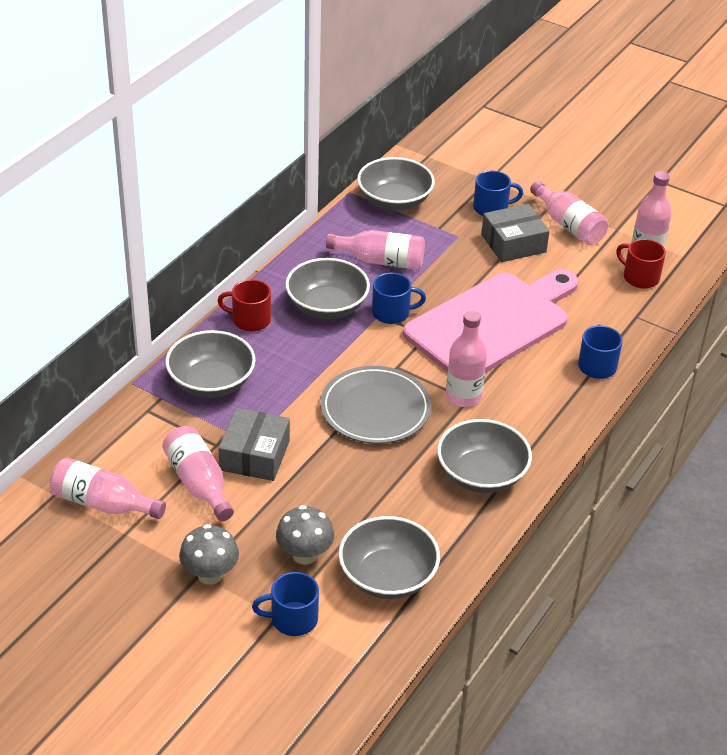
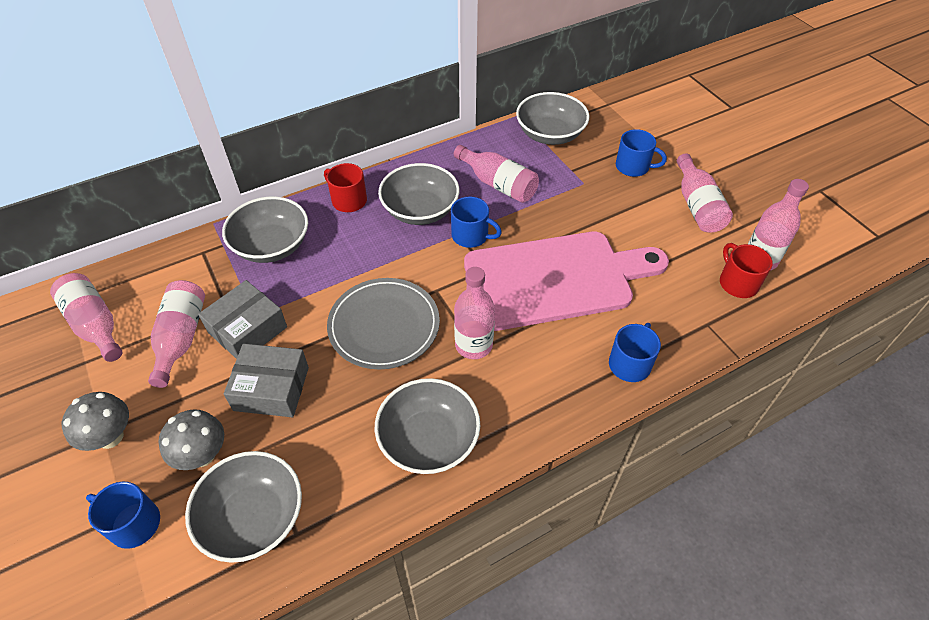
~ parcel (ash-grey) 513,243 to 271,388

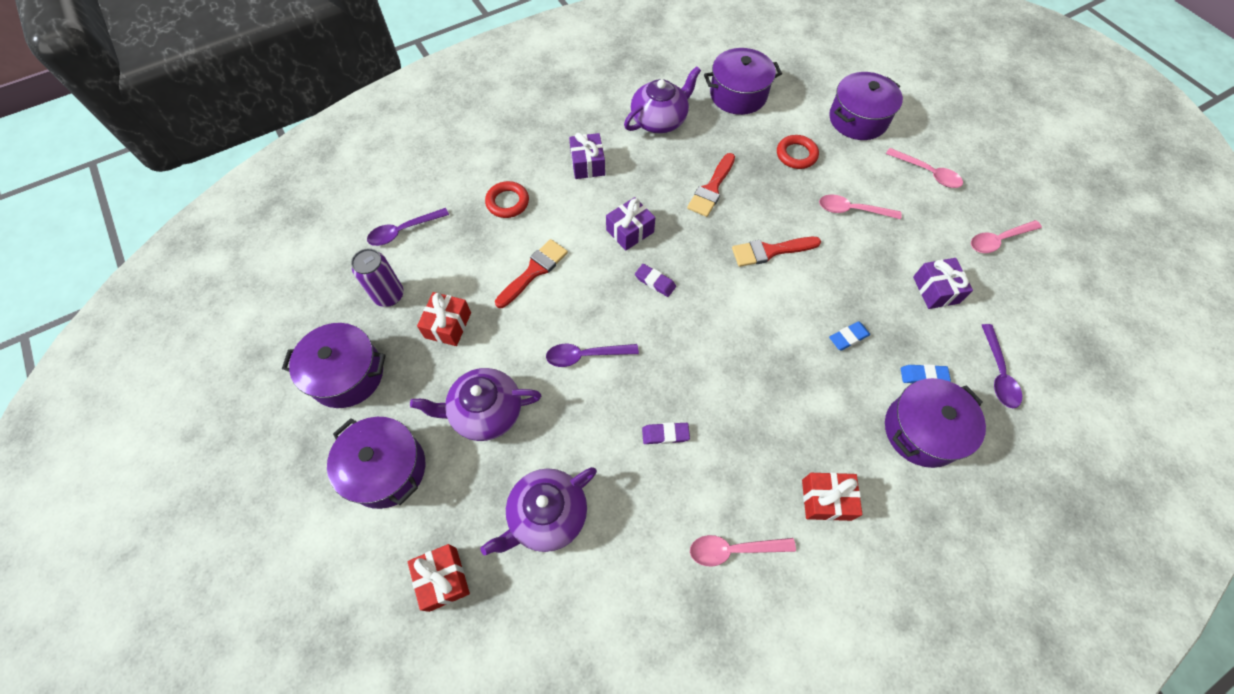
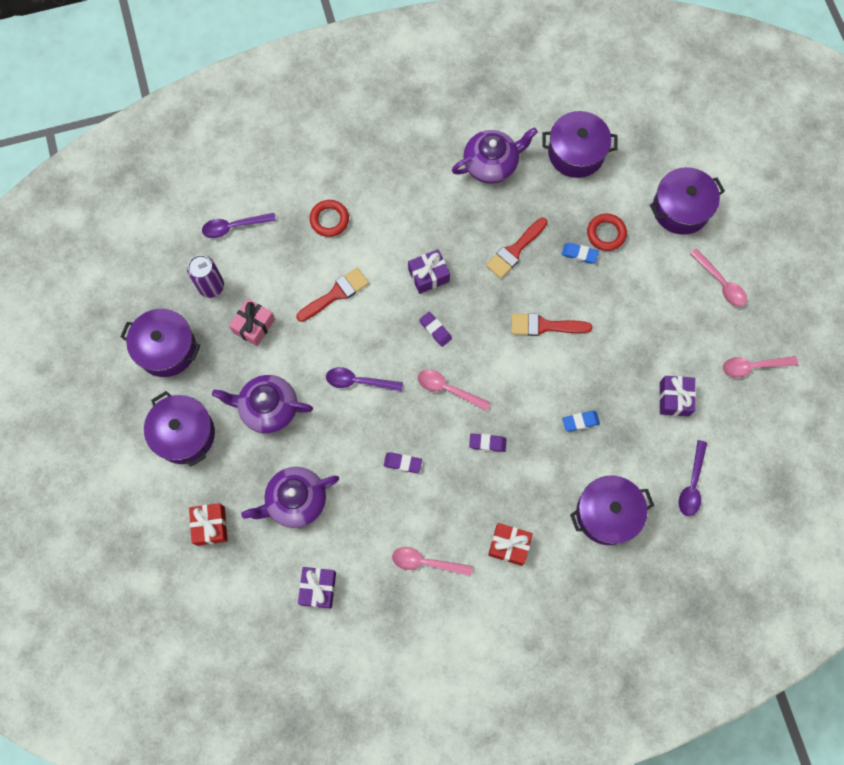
~ present (violet) 587,164 to 318,588
~ tablespoon (rosy) 852,210 to 448,389
~ present (red) 448,325 to present (rosy) 254,326
~ gum eraser (royal blue) 923,376 to 579,254
+ gum eraser (violet) 487,443

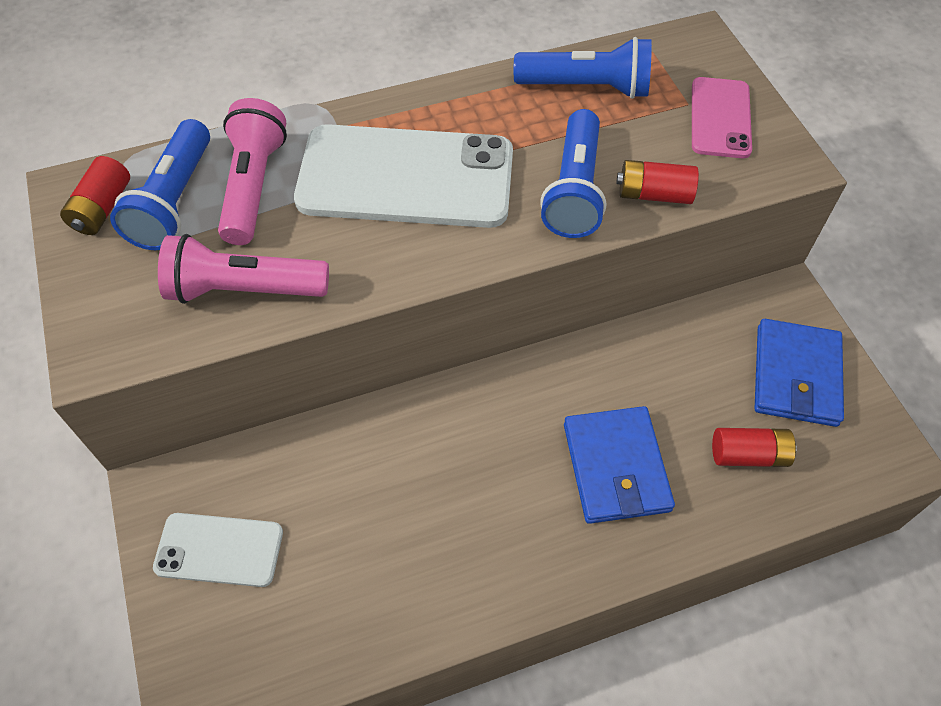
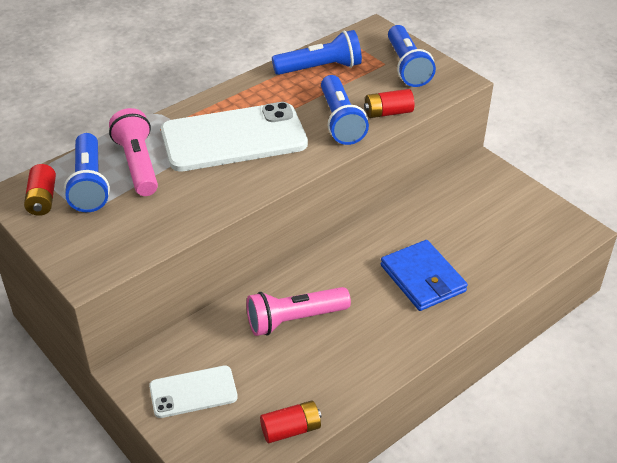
~ smartphone (rosy) 720,118 to flashlight (royal blue) 407,67
~ flashlight (rosy) 243,290 to 294,320
- billfold (royal blue) 796,375
~ power cell (red) 748,455 to 291,429

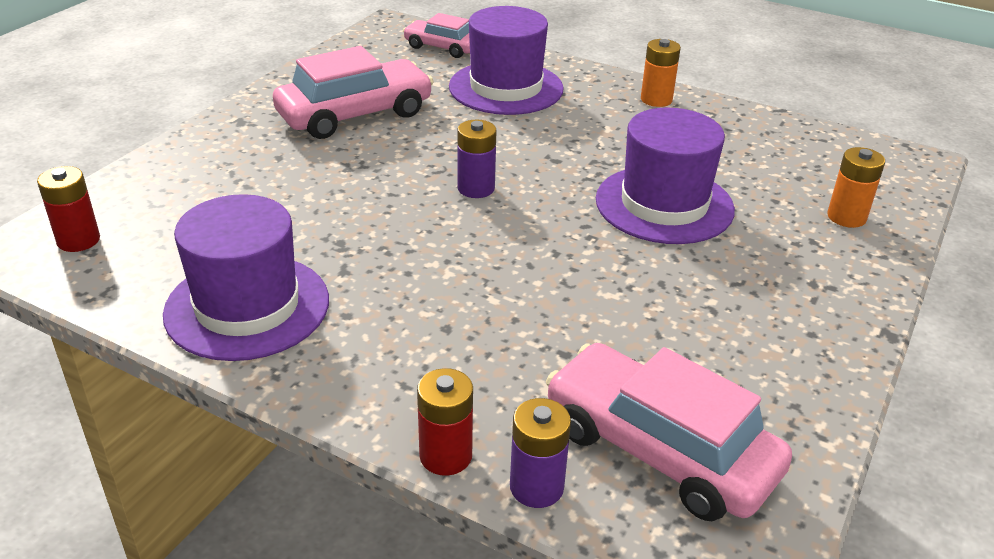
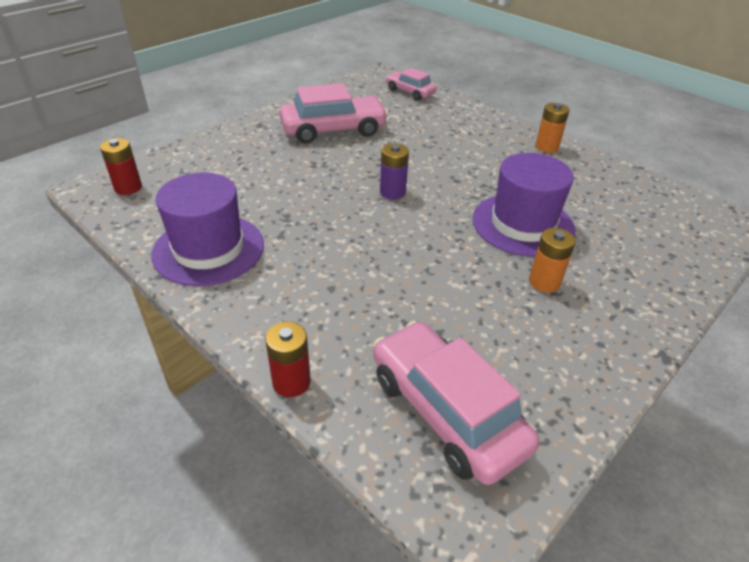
- hat (violet) 506,88
~ power cell (bright orange) 846,217 to 544,282
- power cell (violet) 536,487

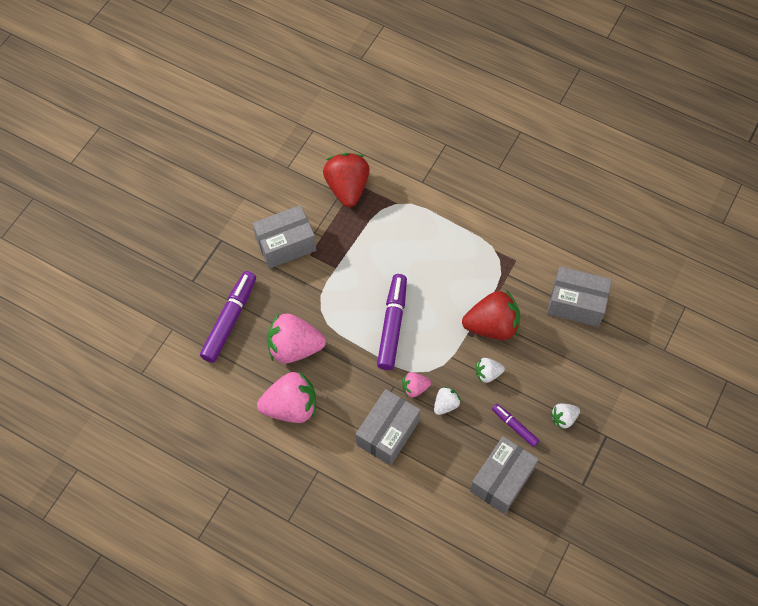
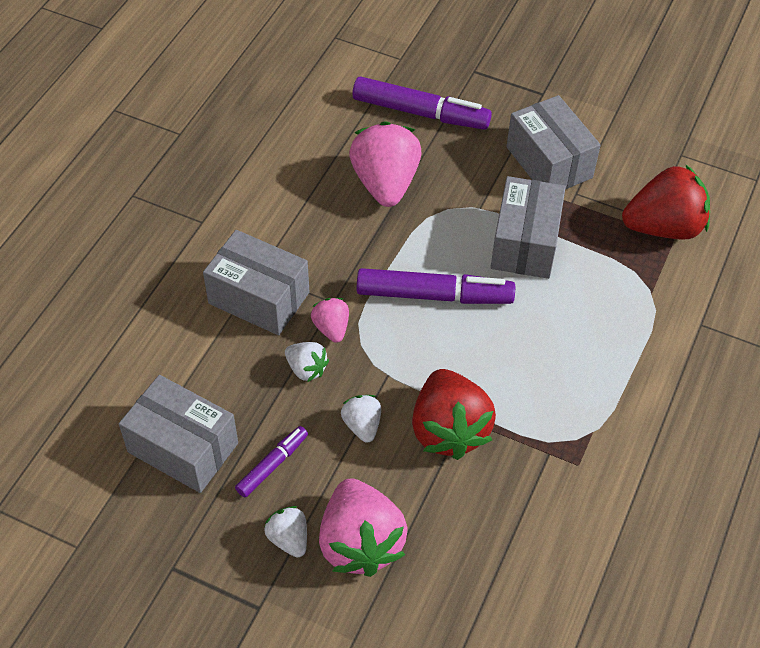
~ parcel (ash-grey) 576,303 to 525,243
~ berry (rosy) 291,407 to 360,543

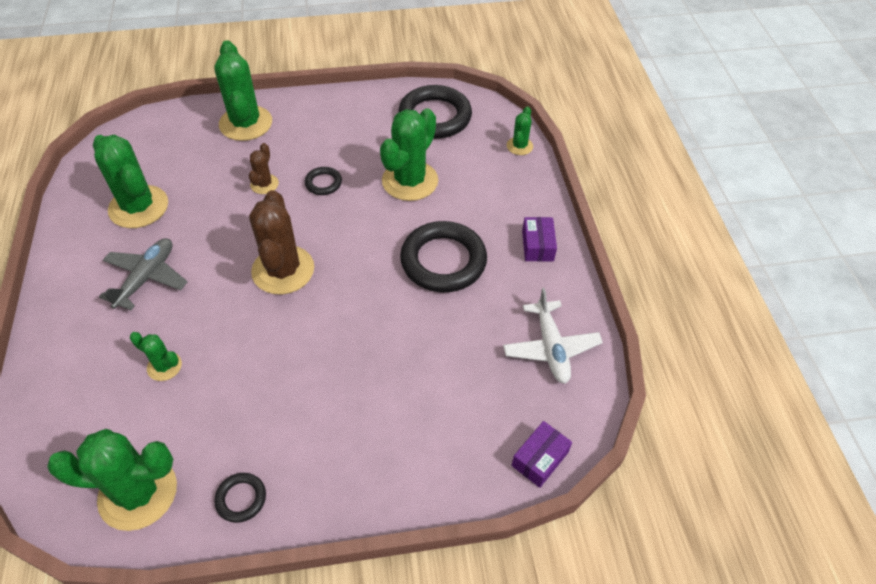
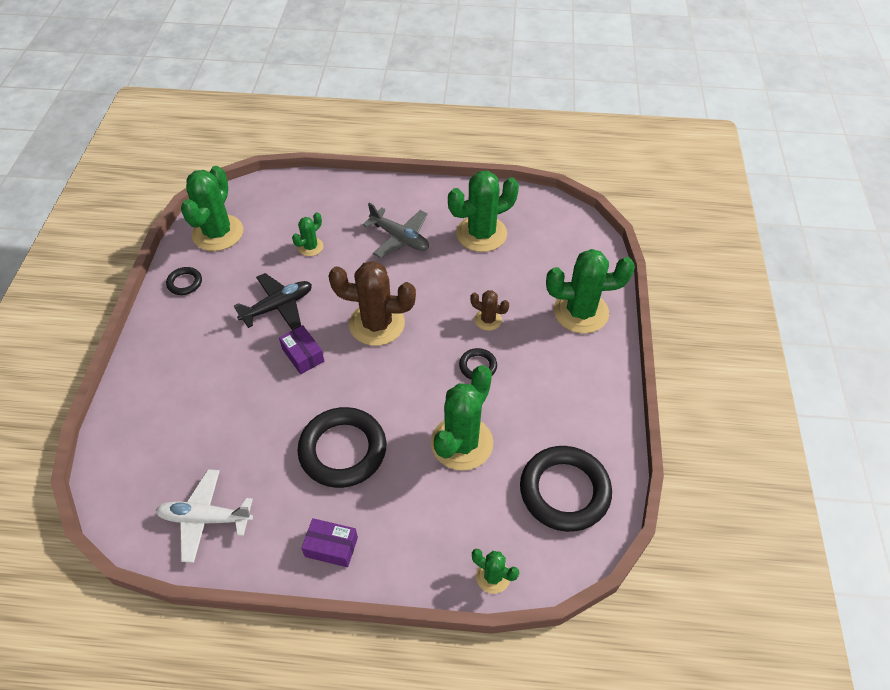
~ prickly plant (leaf-green) 410,181 = 462,443 75 degrees clockwise
~ parcel (violet) 540,459 to 303,355
+ aeroplane (ebony) 278,307

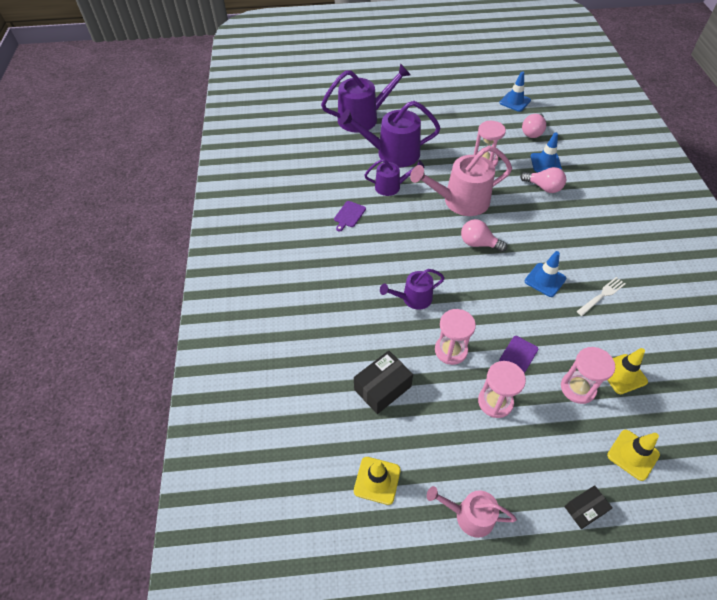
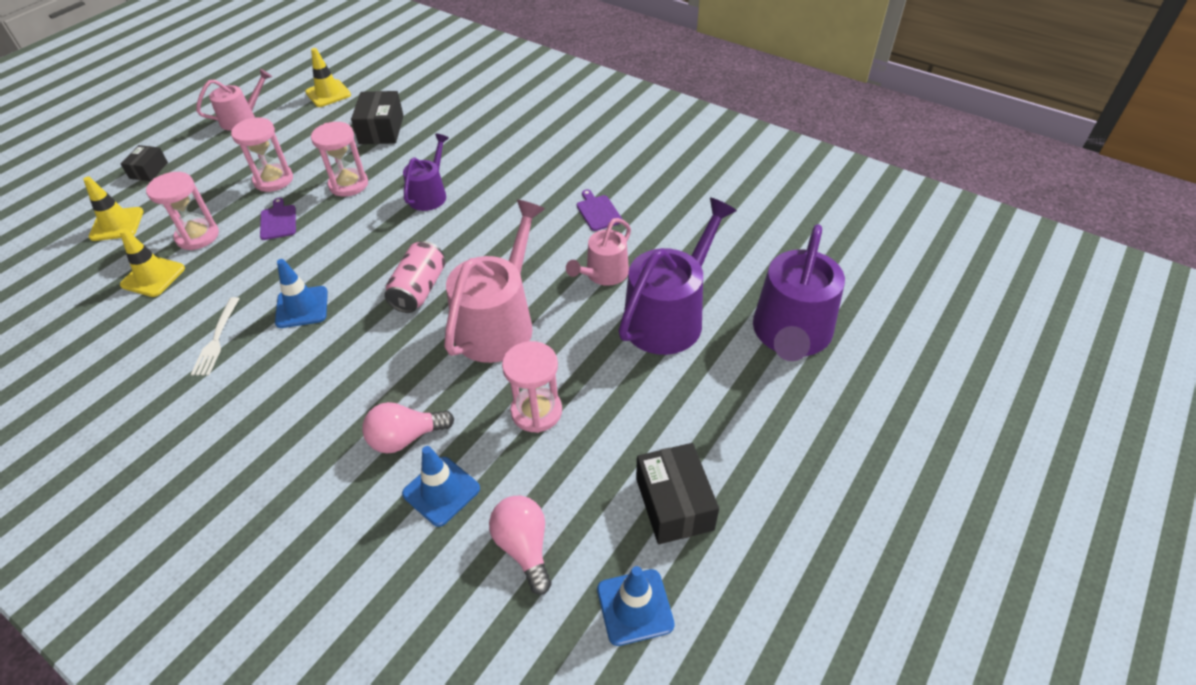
~ watering can (violet) 391,186 to watering can (rosy) 604,274
~ lightbulb (rosy) 478,243 to tin (rosy) 419,289
+ parcel (ebony) 674,503

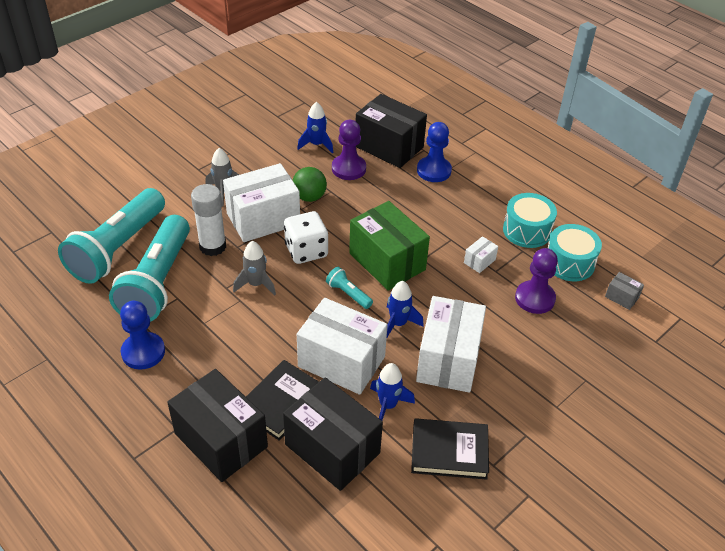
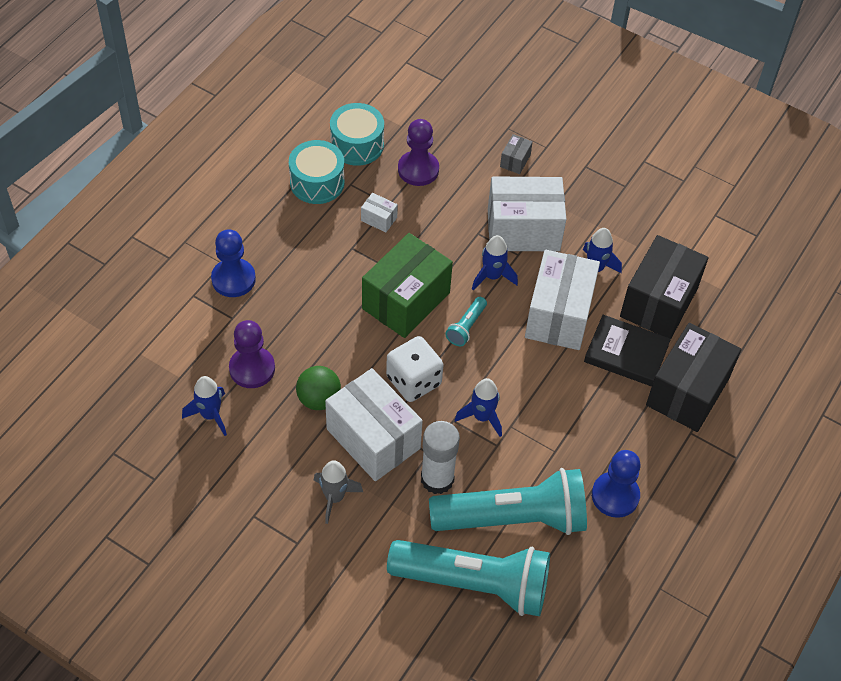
- parcel (ebony) 389,147
~ toy rocket (ash-grey) 256,284 to toy rocket (royal blue) 482,417
~ parcel (ash-grey) 621,297 to 515,161
- hardcover (ebony) 449,452

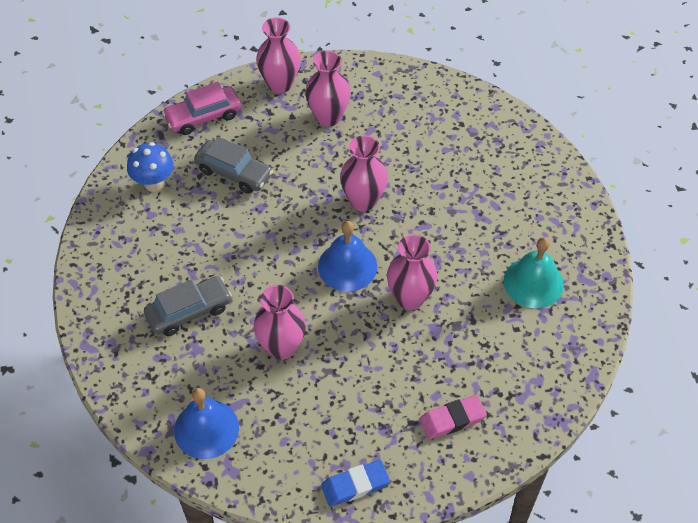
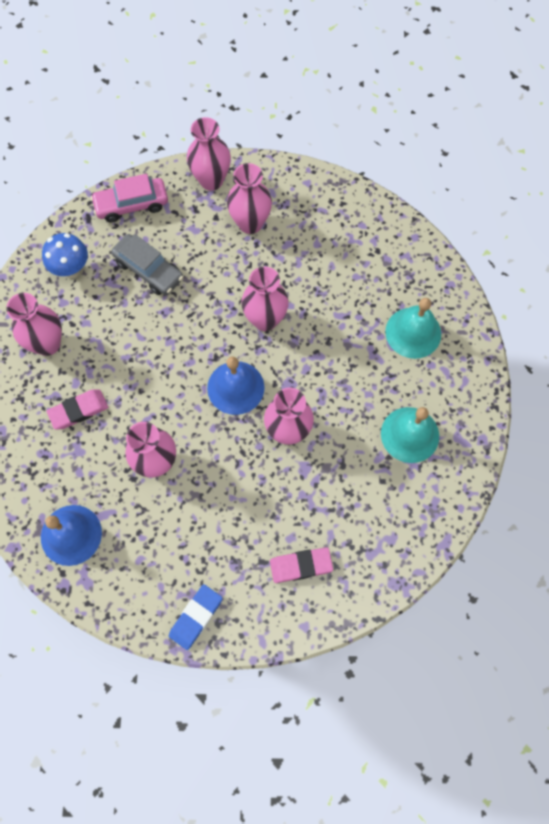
~ automobile (ash-grey) 189,311 to gum eraser (rosy) 78,410
~ gum eraser (royal blue) 355,485 = 196,617 45 degrees counterclockwise
+ tall vase (rosy) 48,344
+ bell (turquoise) 413,332

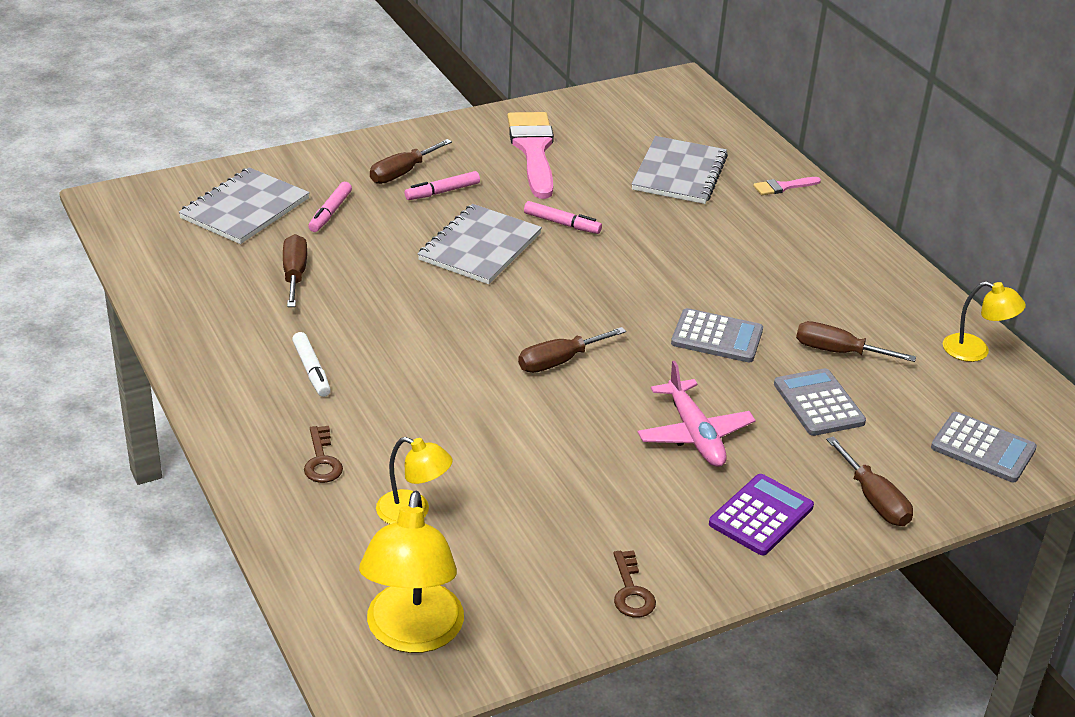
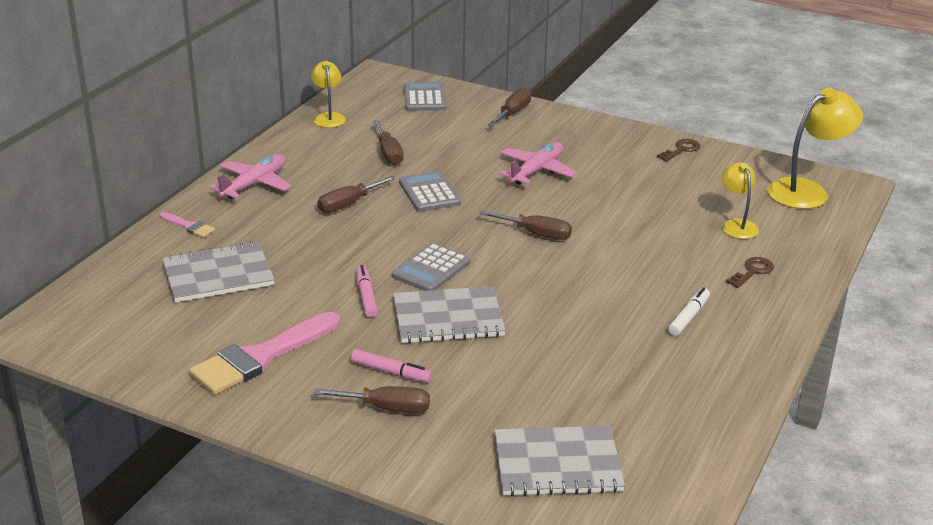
- felt pen (rosy) 330,212
~ hand screwdriver (brown) 294,274 to 348,204
~ pocket calculator (ash-grey) 818,403 to 431,269
- pocket calculator (violet) 761,515
+ aeroplane (rosy) 254,184

